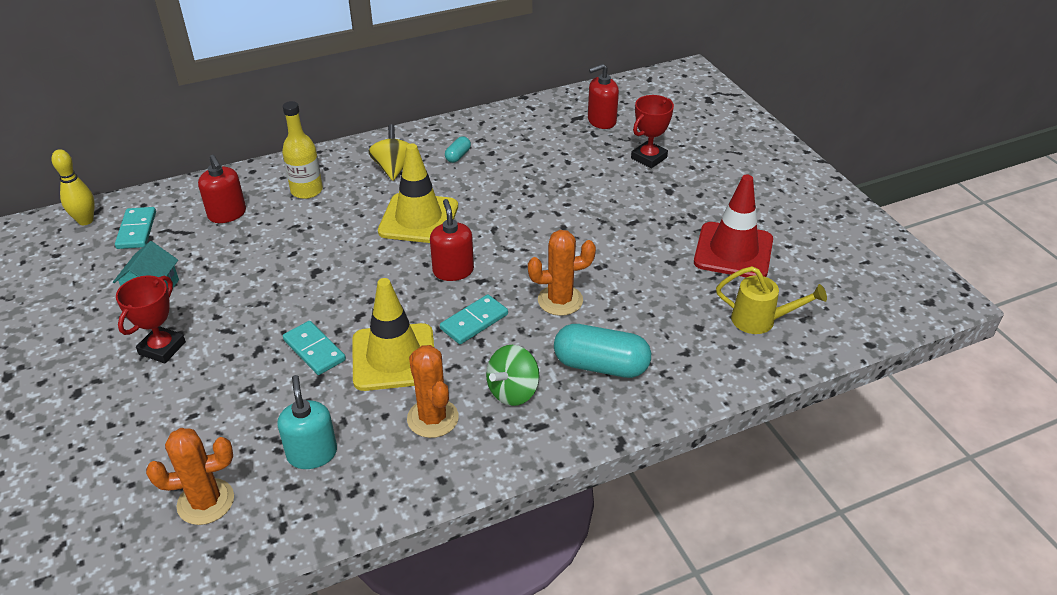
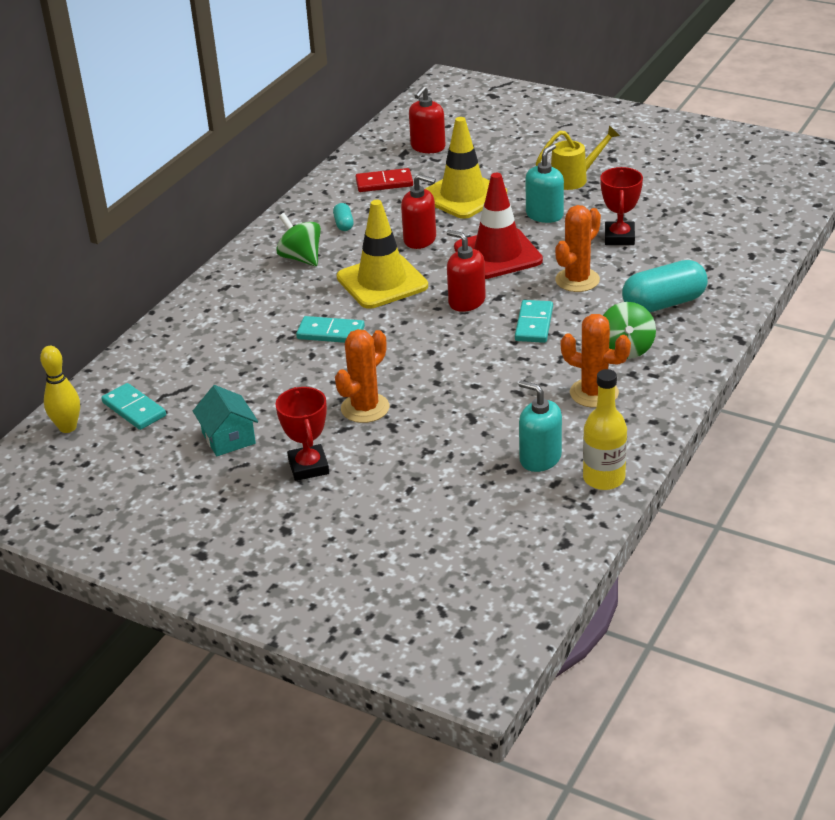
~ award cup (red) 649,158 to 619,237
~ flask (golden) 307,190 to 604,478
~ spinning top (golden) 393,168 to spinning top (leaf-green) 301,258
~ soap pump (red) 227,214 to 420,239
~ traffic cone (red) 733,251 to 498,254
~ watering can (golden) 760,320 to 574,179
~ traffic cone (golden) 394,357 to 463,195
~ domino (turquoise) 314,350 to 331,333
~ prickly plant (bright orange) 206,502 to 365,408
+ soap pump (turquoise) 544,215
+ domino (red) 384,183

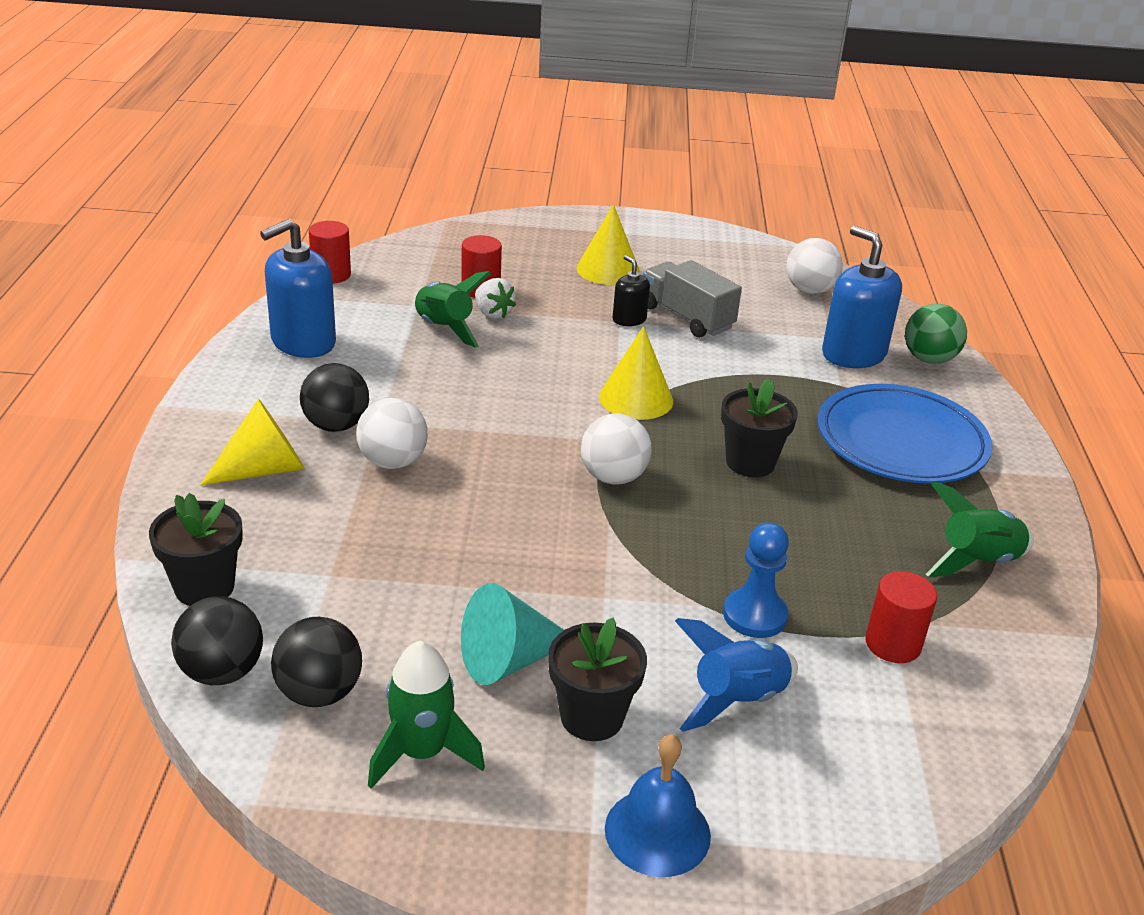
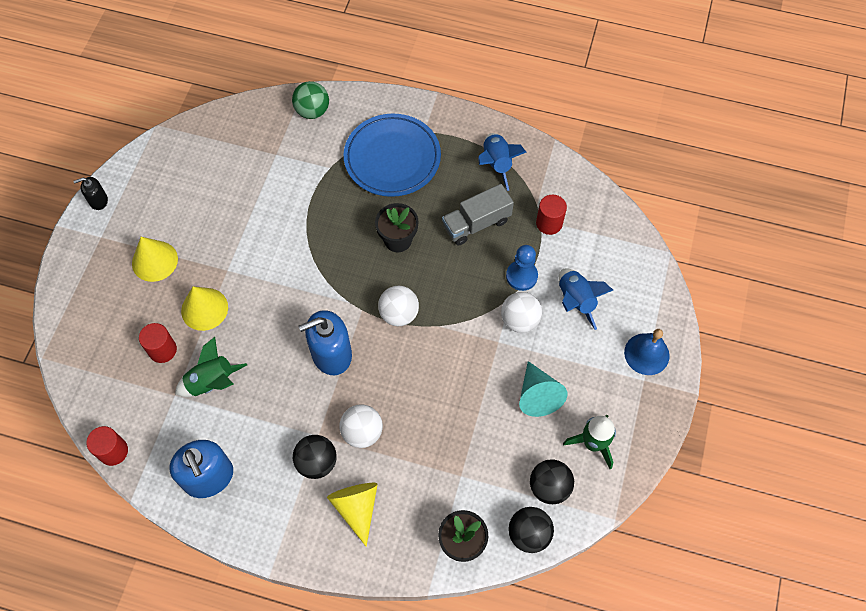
~ soap pump (royal blue) 853,354 to 331,354
~ play ball (white) 809,290 to 519,320
~ soap pump (ebony) 629,319 to 98,200
~ lorry (ash-grey) 686,318 to 476,223
- berry (white) 493,313
~ solid cone (golden) 636,398 to 204,309
~ toy rocket (leaf-green) 976,561 to toy rocket (royal blue) 496,164
- plant pot (ebony) 592,717

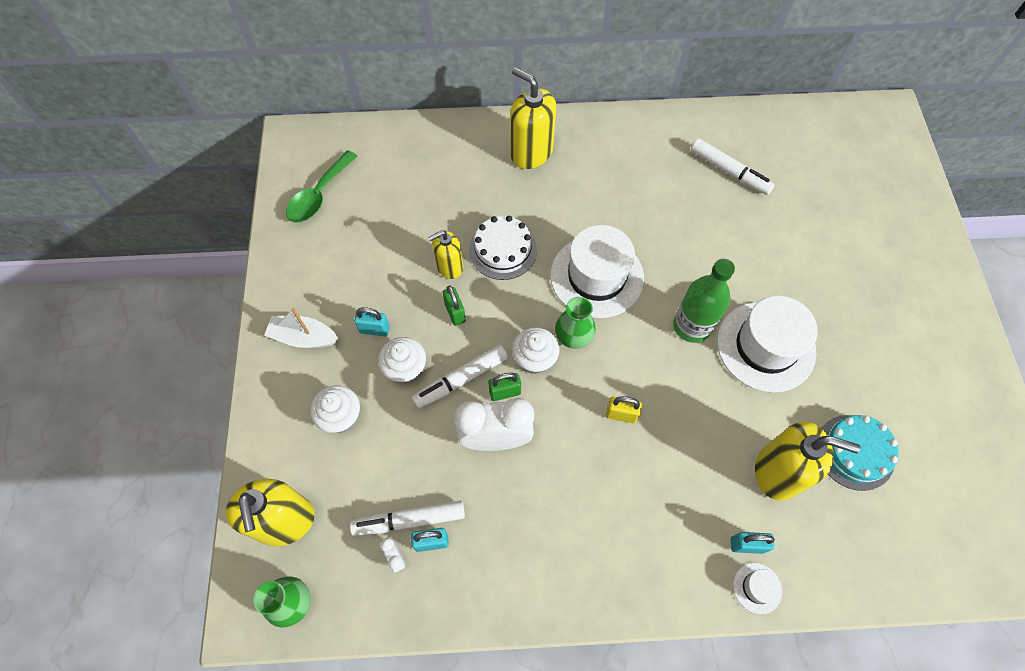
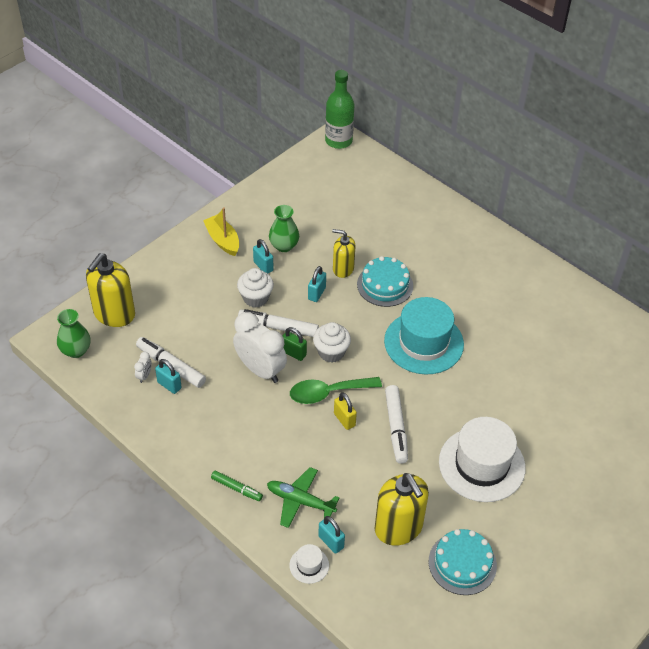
- soap pump (golden) 531,152
~ felt pen (white) 729,171 to 396,427
~ tablespoon (leaf-green) 319,195 to 328,393
~ gateau (white) 503,250 to gateau (turquoise) 385,285
~ hat (white) 597,276 to hat (turquoise) 423,343
~ flask (leaf-green) 692,326 to 338,141
~ padlock (leaf-green) 455,313 to padlock (turquoise) 316,293
~ tall vase (leaf-green) 573,336 to 284,246
~ boat (white) 303,337 to boat (golden) 223,240
- cupcake (white) 341,417
+ aeroplane (leaf-green) 300,501
+ felt pen (leaf-green) 236,488

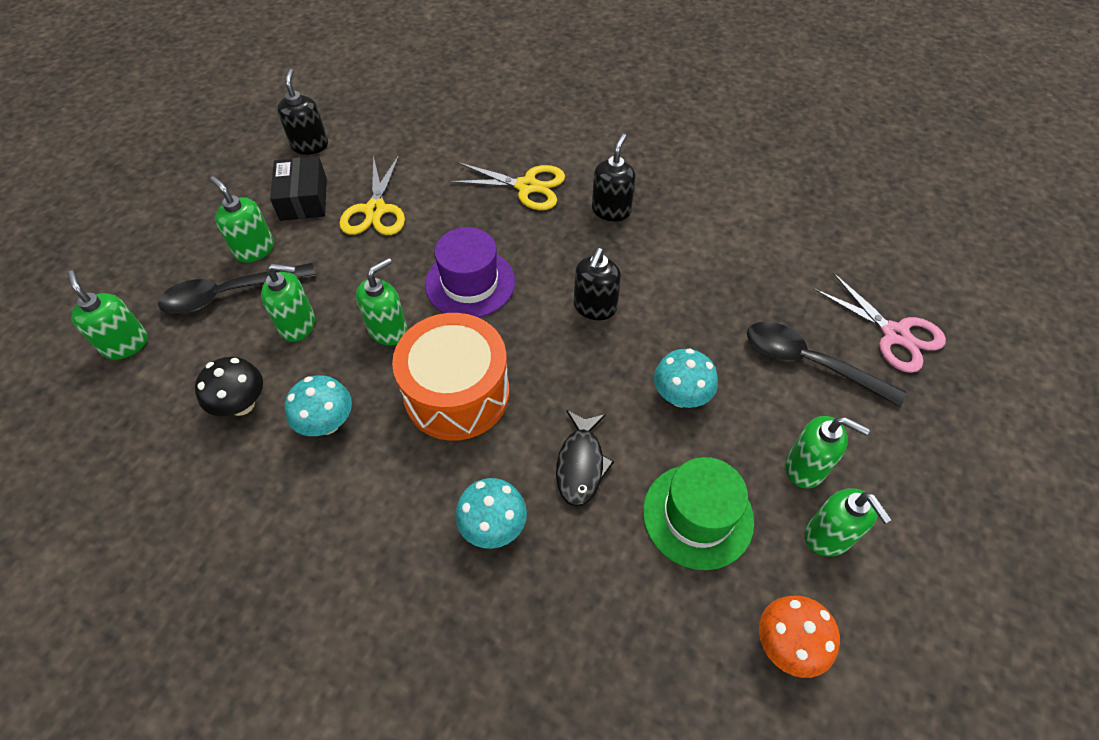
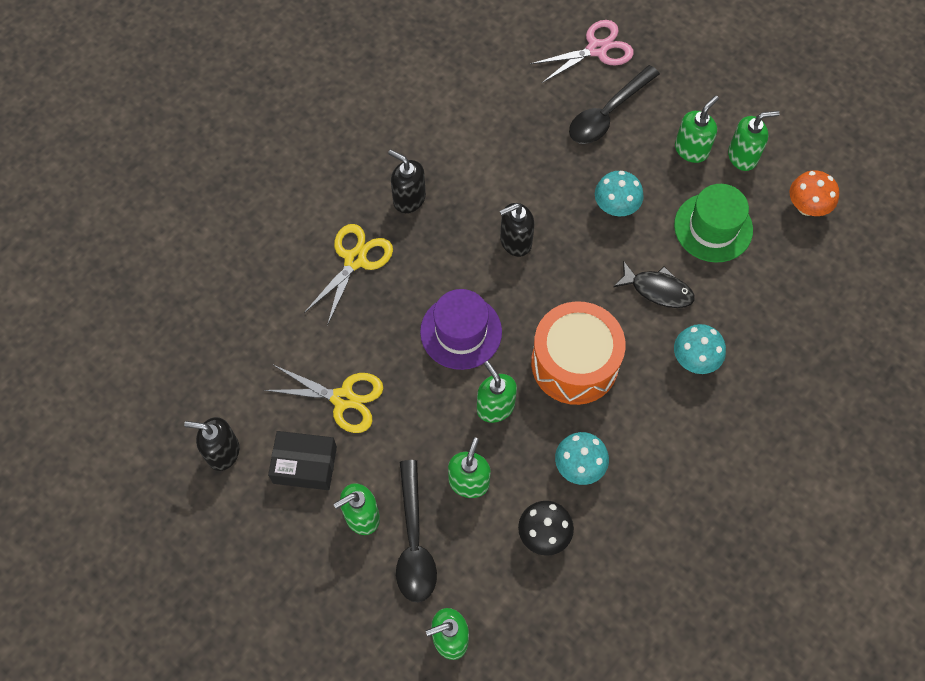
~ soap pump (ebony) 595,307 = 515,241 120 degrees clockwise

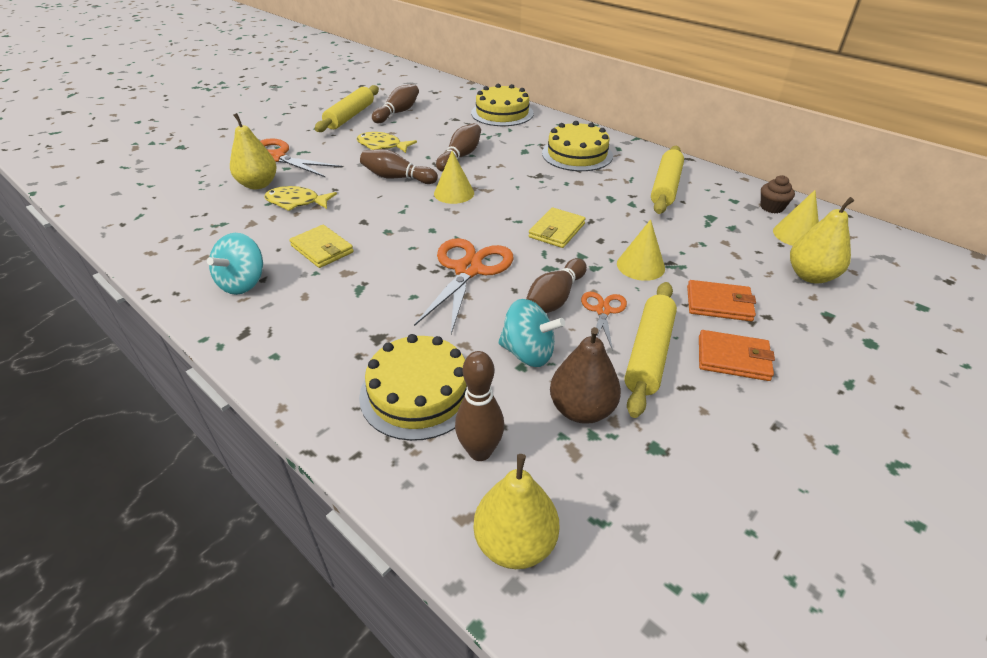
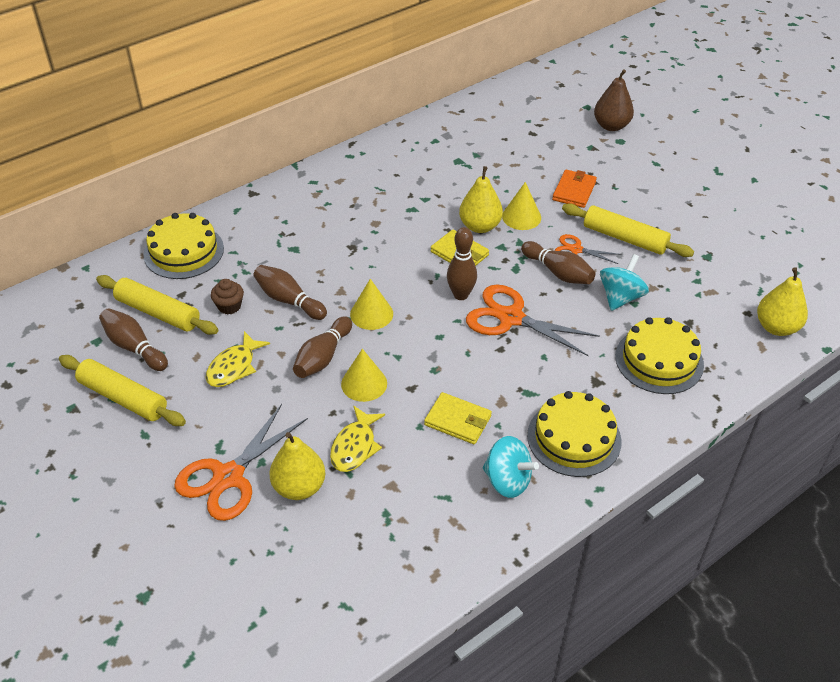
~ gateau (golden) 577,154 to 574,438
~ pastry roller (golden) 665,187 to 158,312
~ cupcake (brown) 772,207 to 229,306
~ solid cone (golden) 796,235 to 364,383
~ pear (golden) 810,276 to 480,226
~ billfold (golden) 322,249 = 458,420 60 degrees clockwise
~ pear (brown) 581,409 to 611,126
- billfold (bright orange) 733,358
~ tenpin (brown) 480,451 to 461,295

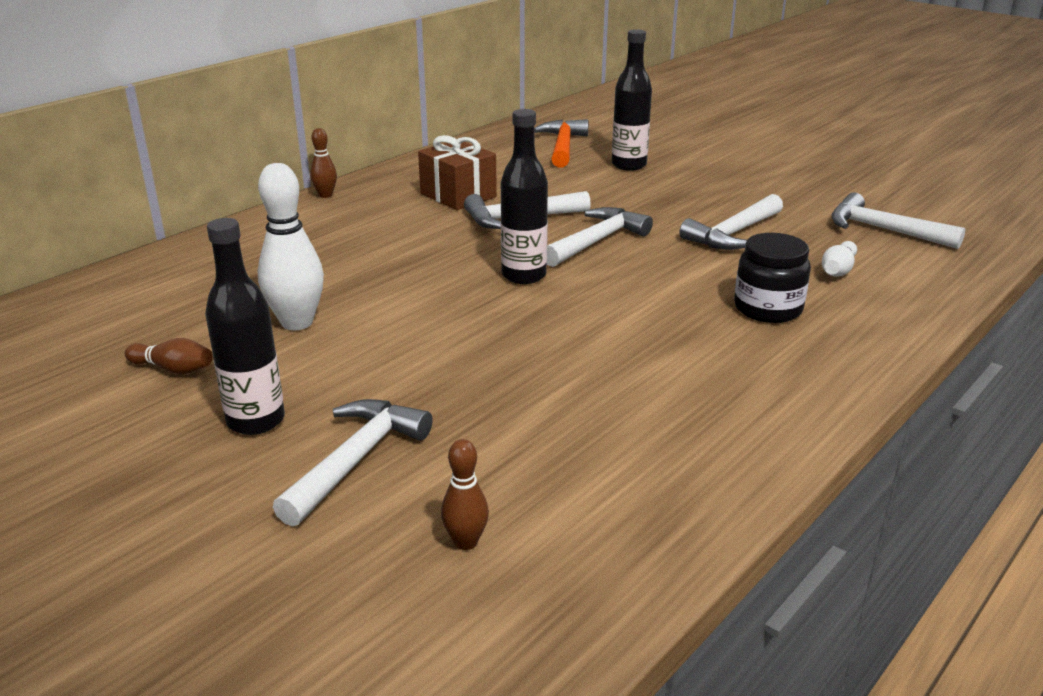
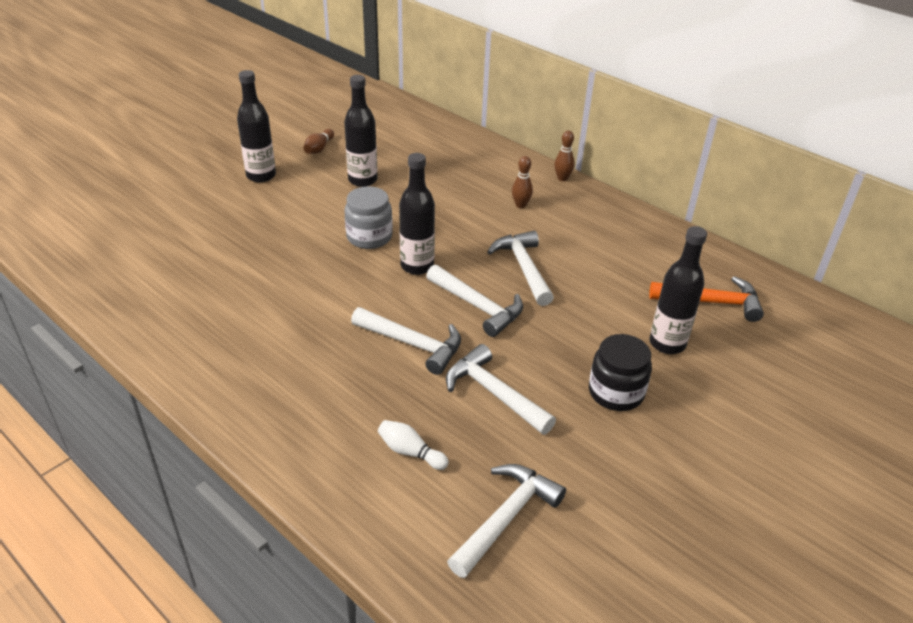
- present (brown) 458,195
~ tenpin (white) 297,322 to flask (ebony) 362,180
~ jam jar (ebony) 768,308 to 616,392
~ claw hammer (white) 356,460 to 412,344
~ tenpin (brown) 466,542 to 520,205
+ jam jar (ash-grey) 369,237

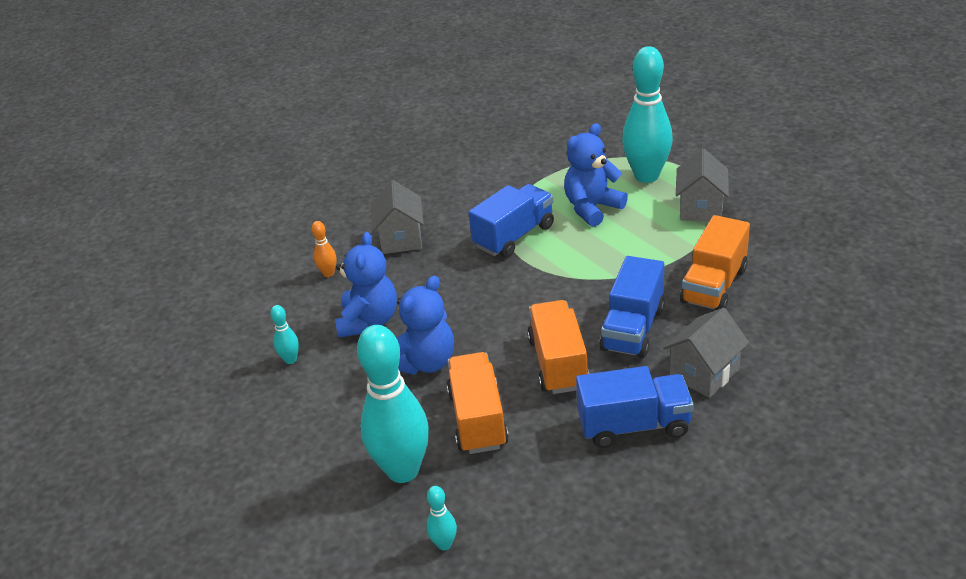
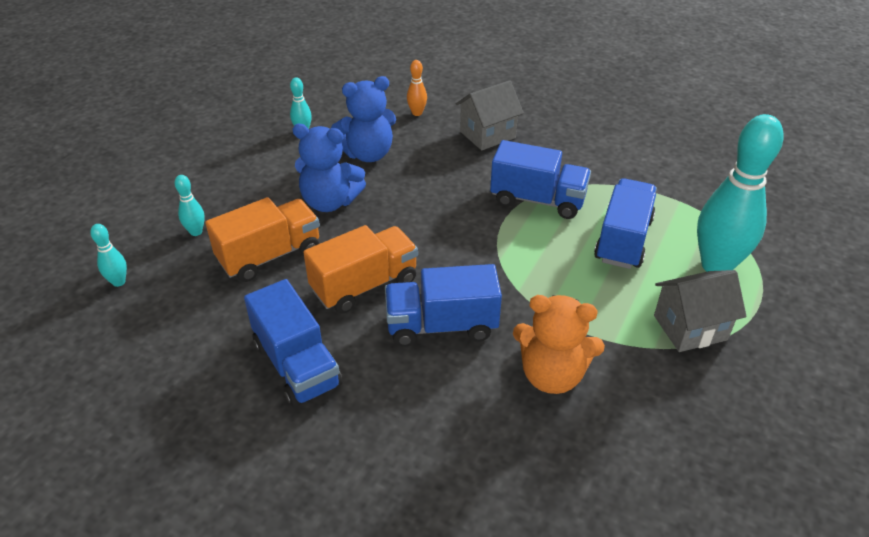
~ teddy (royal blue) 592,208 to lorry (royal blue) 623,240
~ lorry (bright orange) 714,286 to teddy (bright orange) 552,375
- toy house (ash-grey) 704,373
~ tenpin (turquoise) 403,470 = 196,232 x0.42

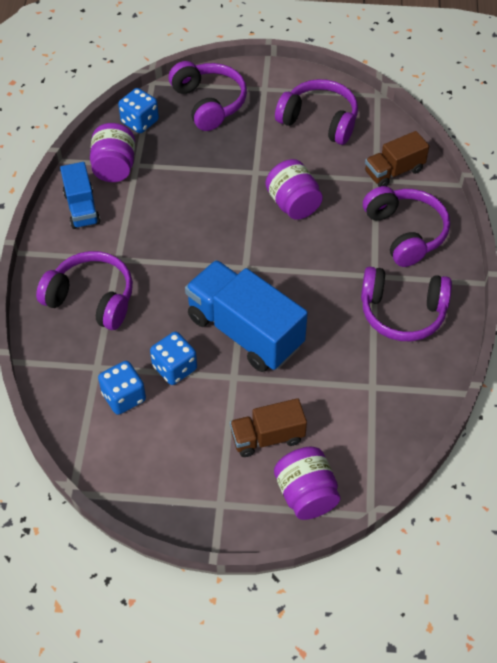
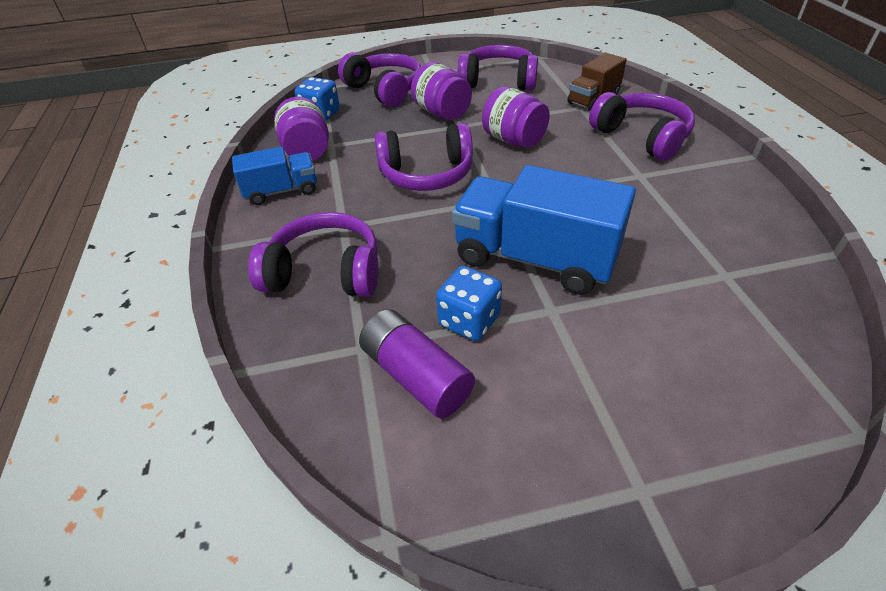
~ lorry (royal blue) 82,208 = 281,191 75 degrees counterclockwise
~ headset (violet) 402,312 to 426,174
~ dice (royal blue) 124,397 to power cell (violet) 416,375
- lorry (brown) 267,437
~ jam jar (violet) 306,494 to 442,113

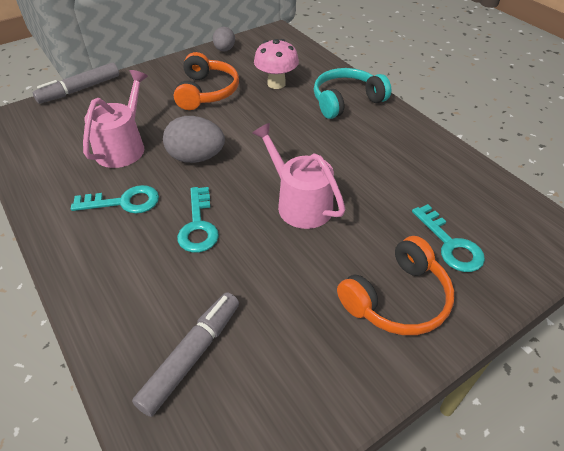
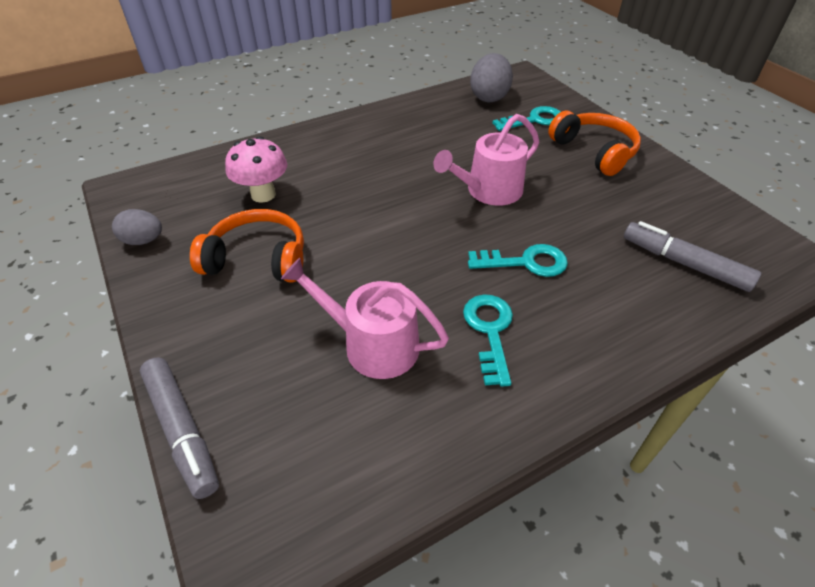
- headset (turquoise) 346,101
~ toy egg (ash-grey) 196,157 to 489,97

